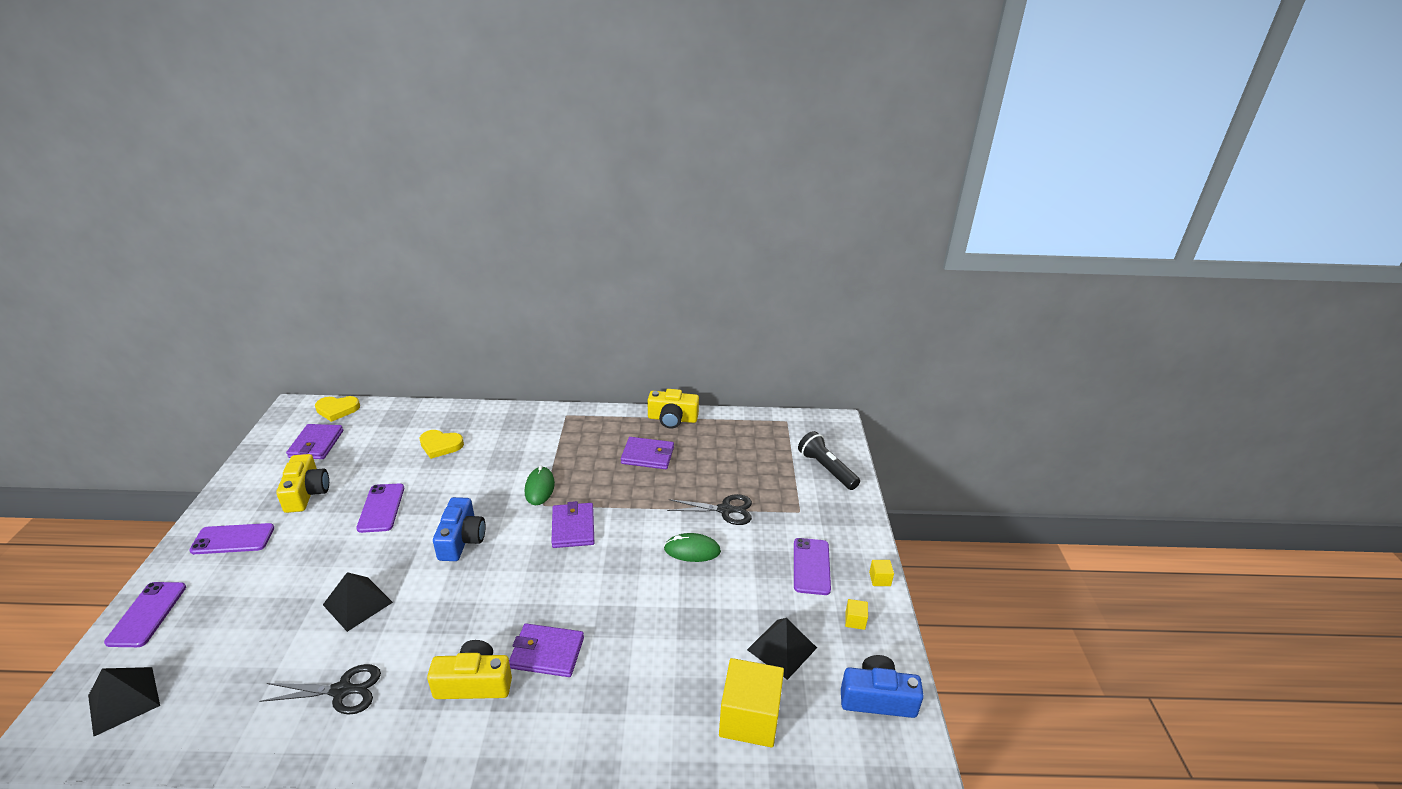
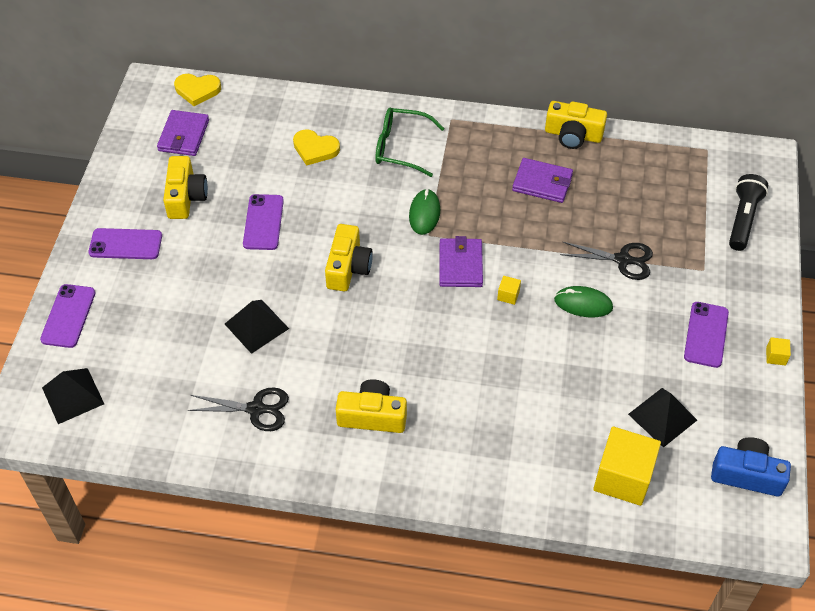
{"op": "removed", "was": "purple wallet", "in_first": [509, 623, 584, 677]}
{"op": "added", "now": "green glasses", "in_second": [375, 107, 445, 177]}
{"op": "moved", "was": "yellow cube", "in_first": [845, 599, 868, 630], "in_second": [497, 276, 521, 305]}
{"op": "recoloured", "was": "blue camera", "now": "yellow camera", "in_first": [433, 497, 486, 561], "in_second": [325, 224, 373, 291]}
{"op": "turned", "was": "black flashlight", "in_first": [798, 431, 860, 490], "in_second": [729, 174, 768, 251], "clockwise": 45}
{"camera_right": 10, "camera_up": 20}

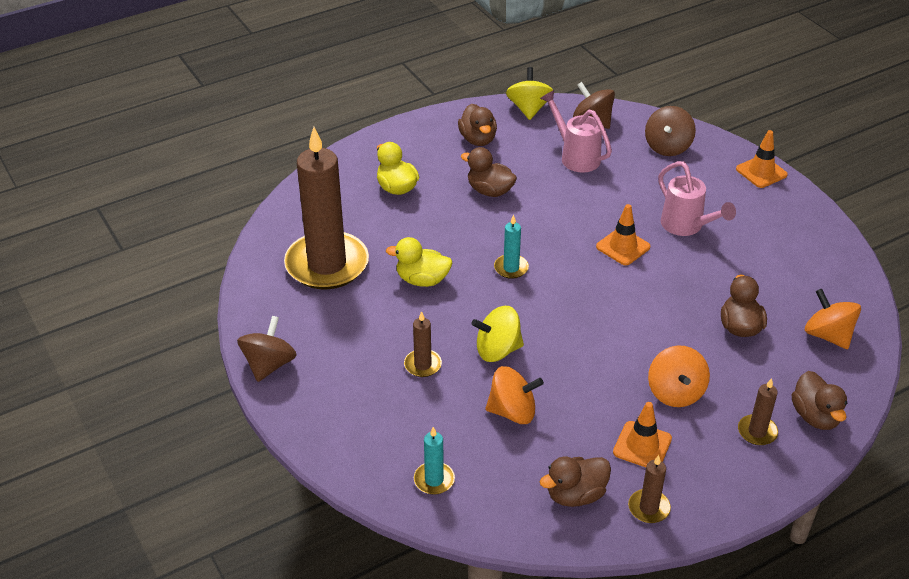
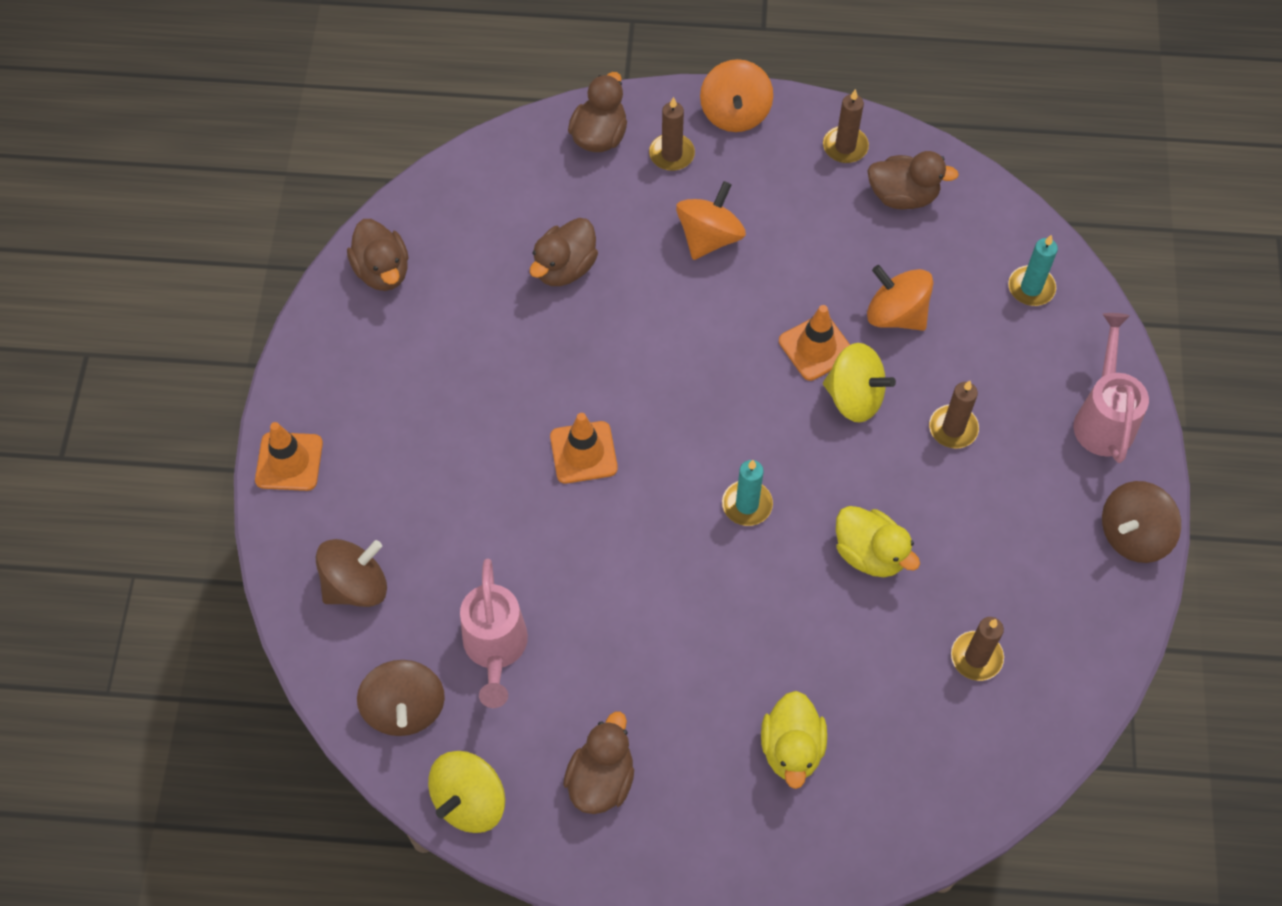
{"op": "moved", "was": "brown duck", "in_first": [461, 147, 517, 197], "in_second": [347, 219, 408, 291]}
{"op": "moved", "was": "orange traffic cone", "in_first": [613, 402, 672, 467], "in_second": [779, 305, 850, 381]}
{"op": "moved", "was": "pink watering can", "in_first": [658, 161, 736, 236], "in_second": [1074, 313, 1149, 463]}
{"op": "moved", "was": "orange spinning top", "in_first": [805, 289, 861, 349], "in_second": [700, 59, 773, 132]}
{"op": "resized", "was": "brown candle", "in_first": [284, 127, 369, 289], "in_second": [951, 617, 1004, 681], "ratio": 0.41}
{"camera_right": -145, "camera_up": 20}

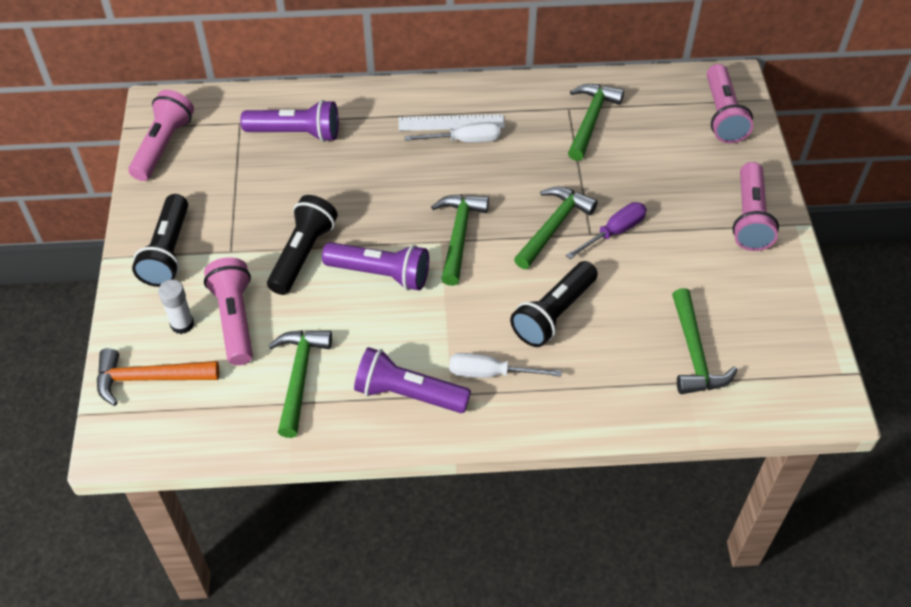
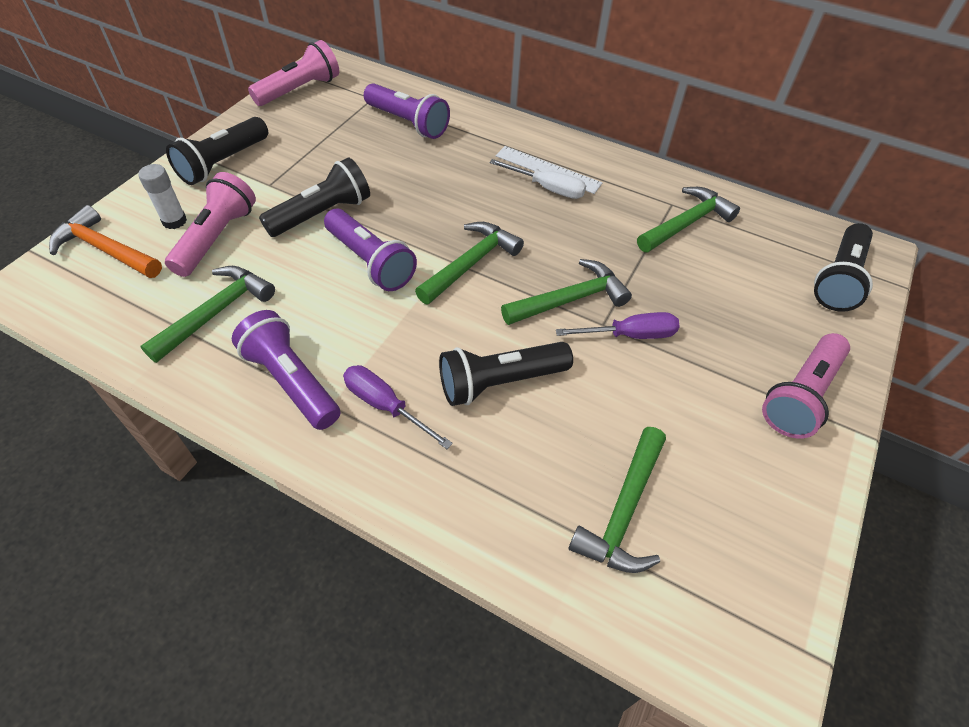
{"op": "recoloured", "was": "white screwdriver", "now": "purple screwdriver", "in_first": [449, 353, 562, 378], "in_second": [343, 365, 453, 449]}
{"op": "recoloured", "was": "pink flashlight", "now": "black flashlight", "in_first": [707, 64, 753, 144], "in_second": [814, 223, 873, 312]}
{"camera_right": 30, "camera_up": 0}

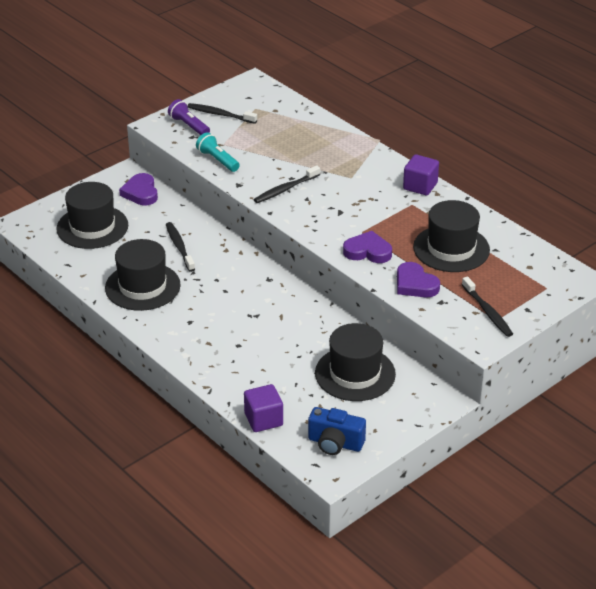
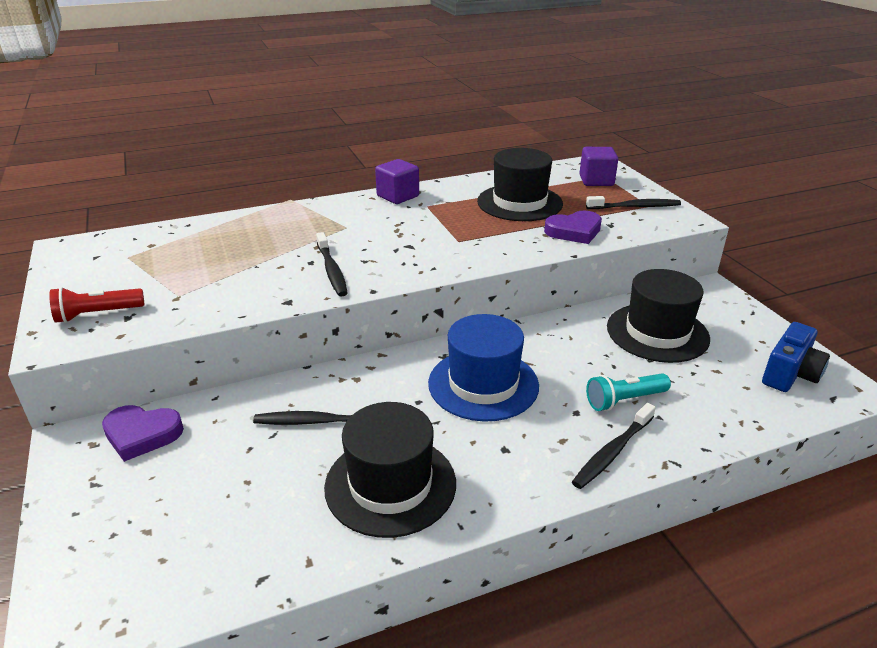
{"op": "removed", "was": "black hat", "in_first": [57, 182, 128, 249]}
{"op": "removed", "was": "purple heart", "in_first": [343, 231, 392, 263]}
{"op": "added", "now": "blue hat", "in_second": [428, 314, 539, 422]}
{"op": "moved", "was": "black toothbrush", "in_first": [188, 103, 257, 124], "in_second": [572, 403, 656, 489]}
{"op": "moved", "was": "turquoise flashlight", "in_first": [196, 132, 240, 172], "in_second": [586, 373, 671, 411]}
{"op": "moved", "was": "purple cube", "in_first": [244, 384, 283, 432], "in_second": [580, 147, 618, 186]}
{"op": "recoloured", "was": "purple flashlight", "now": "red flashlight", "in_first": [168, 99, 210, 135], "in_second": [49, 287, 145, 323]}
{"camera_right": -70, "camera_up": -5}

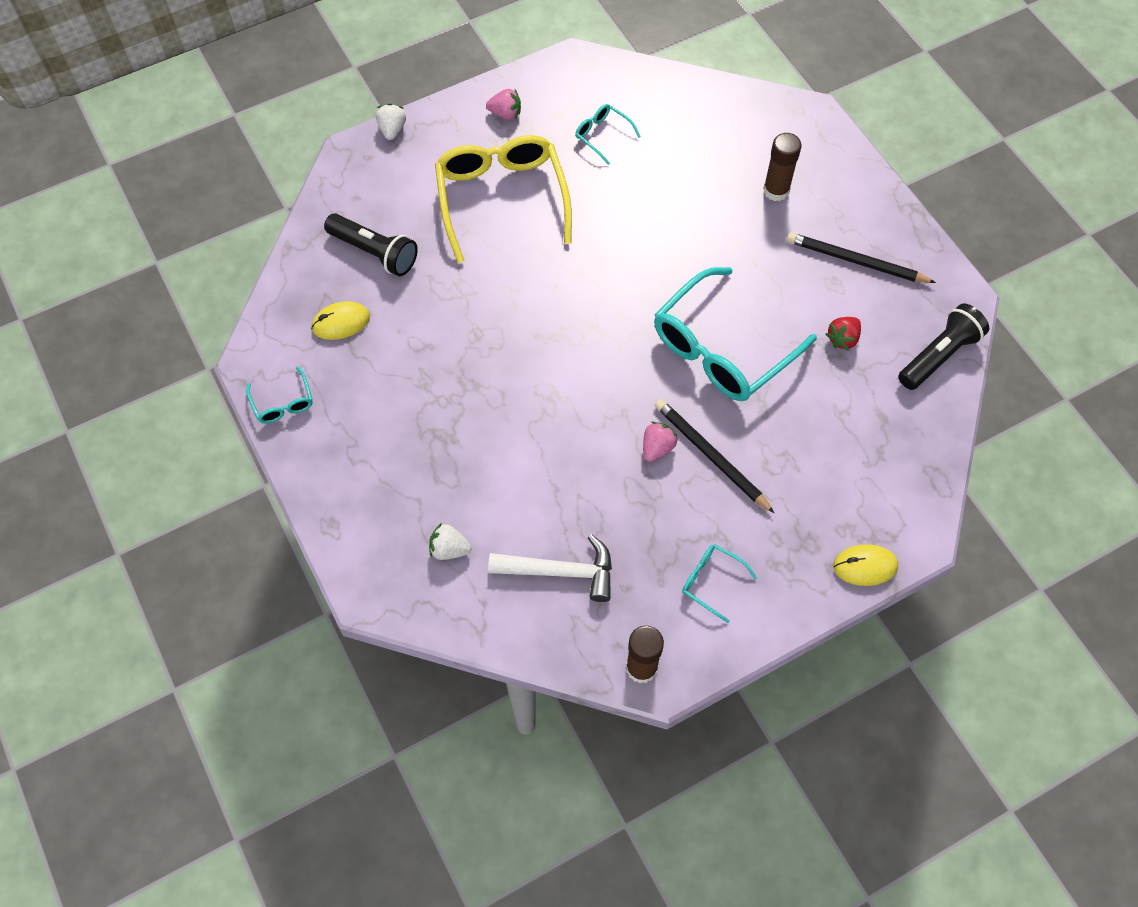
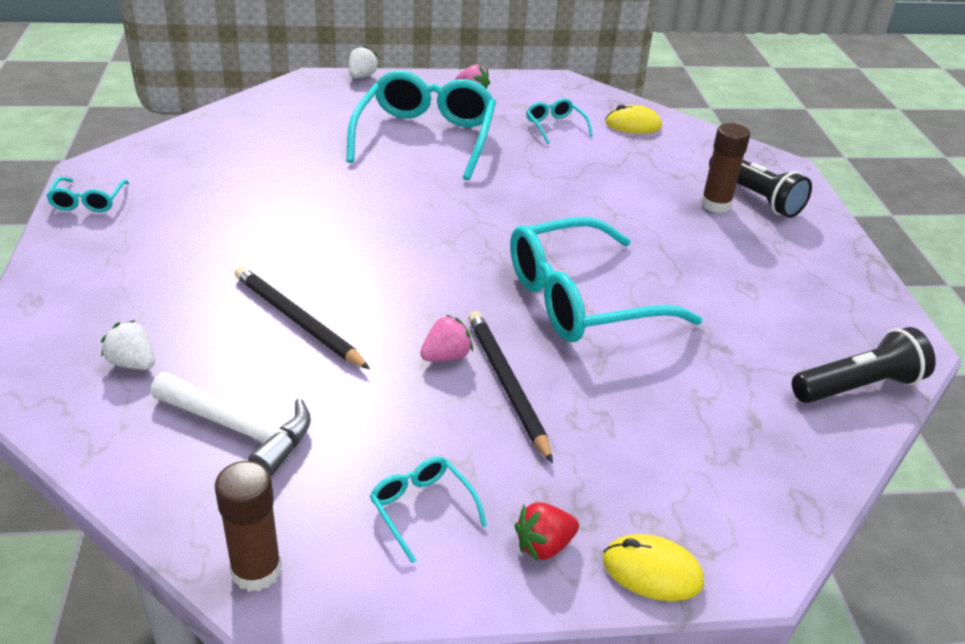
{"op": "moved", "was": "yellow mouse", "in_first": [311, 301, 370, 340], "in_second": [605, 105, 662, 134]}
{"op": "moved", "was": "black flashlight", "in_first": [324, 213, 418, 276], "in_second": [709, 157, 812, 218]}
{"op": "moved", "was": "black pencil", "in_first": [787, 232, 936, 283], "in_second": [234, 266, 370, 369]}
{"op": "moved", "was": "red strawberry", "in_first": [826, 317, 861, 351], "in_second": [515, 503, 579, 561]}
{"op": "recoloured", "was": "yellow glasses", "now": "turquoise glasses", "in_first": [435, 135, 572, 263], "in_second": [346, 71, 496, 180]}
{"camera_right": 20, "camera_up": -25}

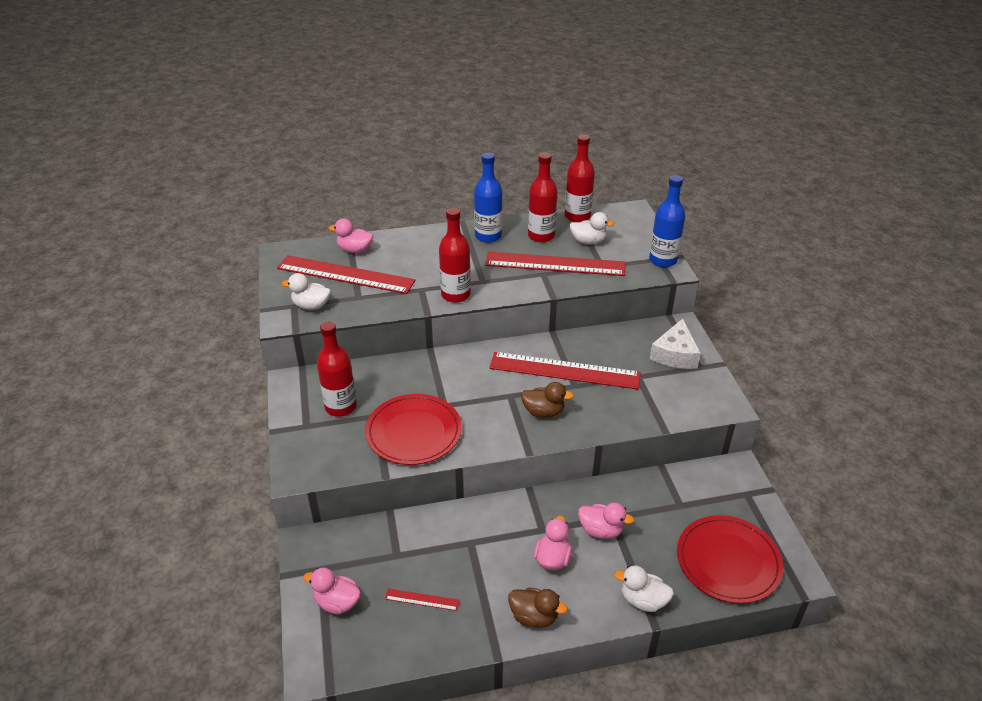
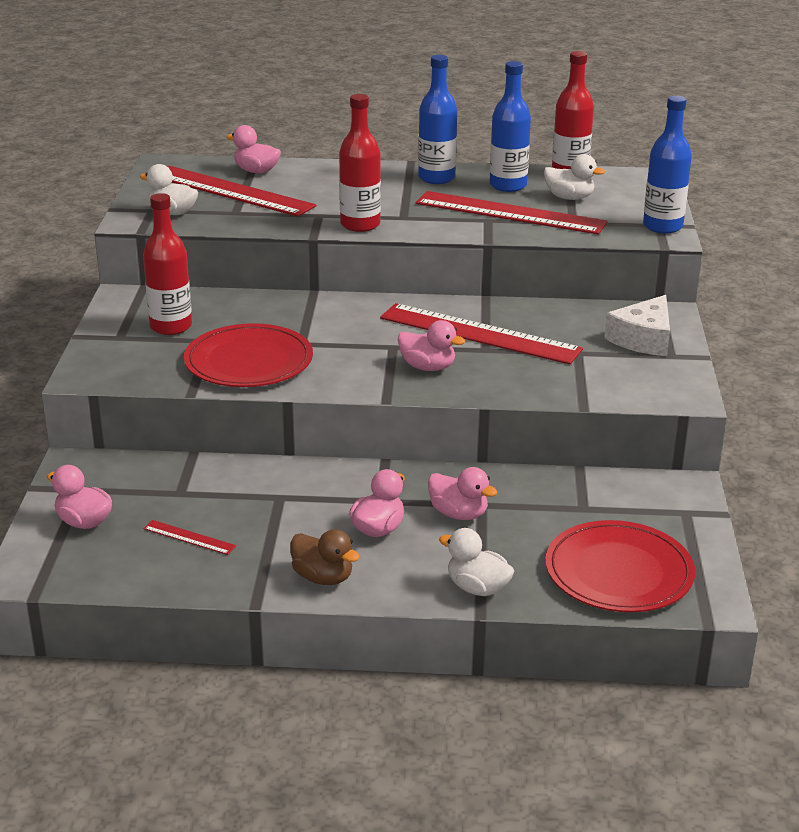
{"op": "recoloured", "was": "brown duck", "now": "pink duck", "in_first": [521, 382, 574, 418], "in_second": [398, 320, 465, 371]}
{"op": "recoloured", "was": "red bottle", "now": "blue bottle", "in_first": [528, 152, 557, 243], "in_second": [489, 61, 531, 192]}
{"camera_right": 15, "camera_up": -10}

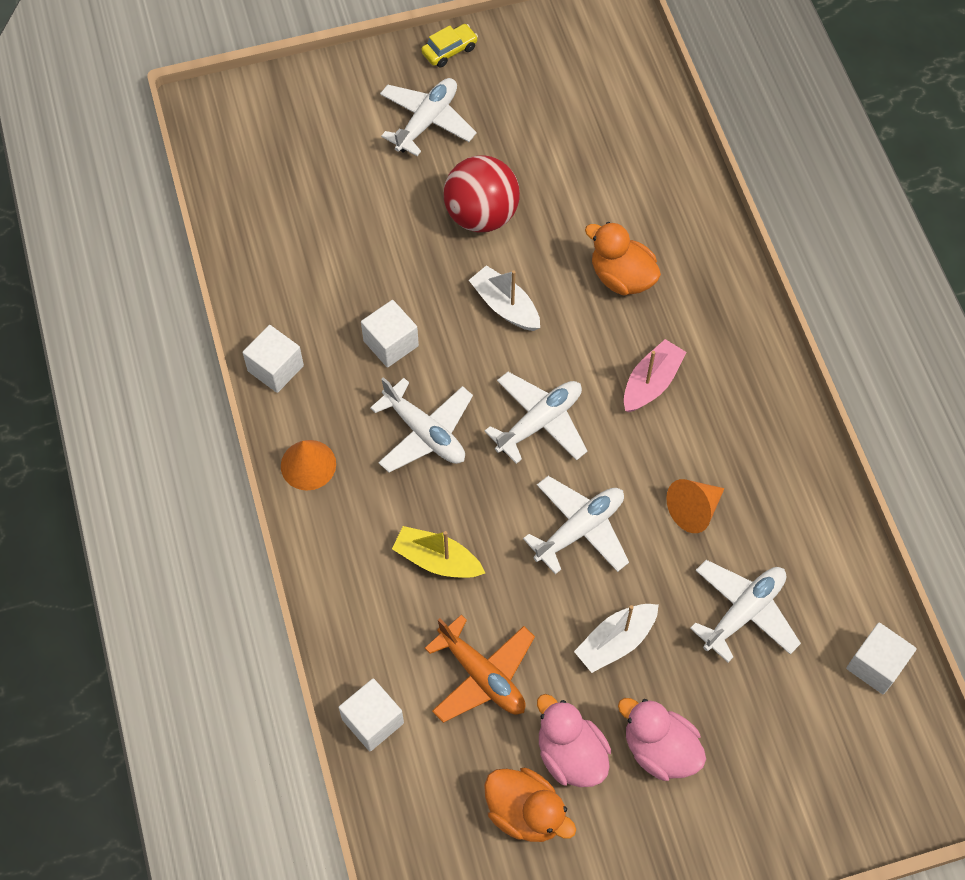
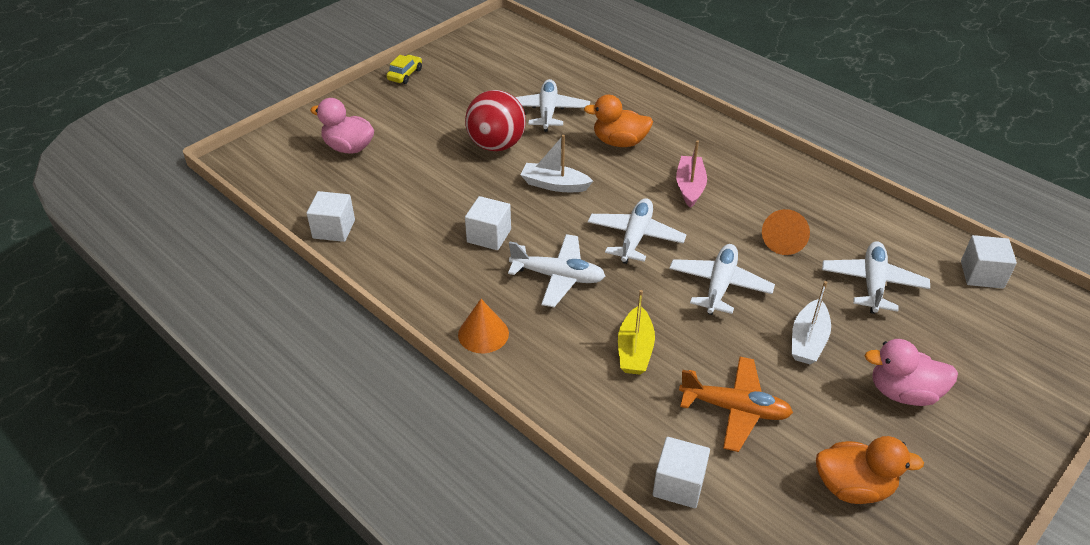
{"op": "moved", "was": "white cube", "in_first": [242, 325, 304, 393], "in_second": [307, 191, 355, 242]}
{"op": "moved", "was": "white plane", "in_first": [380, 78, 477, 156], "in_second": [515, 79, 590, 132]}
{"op": "moved", "was": "pink duck", "in_first": [537, 694, 611, 787], "in_second": [310, 98, 374, 154]}
{"op": "turned", "was": "yellow boat", "in_first": [392, 526, 485, 578], "in_second": [618, 290, 655, 375], "clockwise": -75}
{"camera_right": -30, "camera_up": -20}

